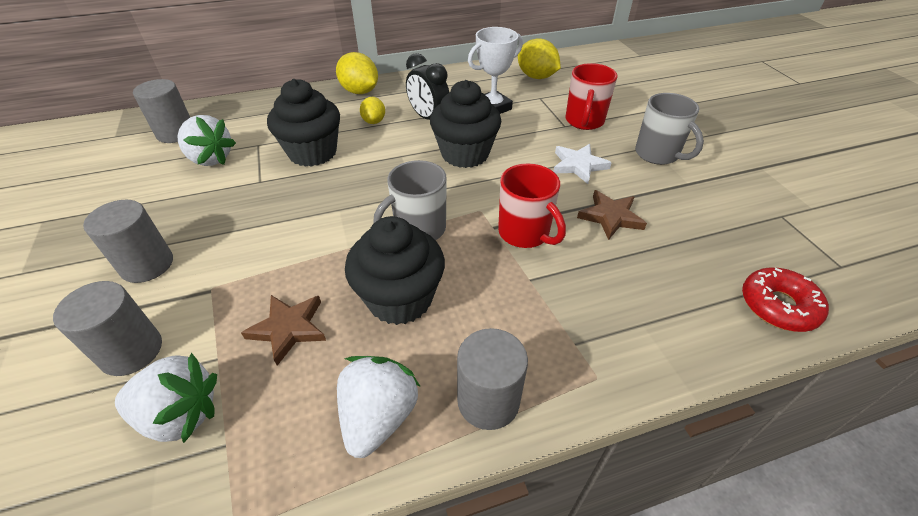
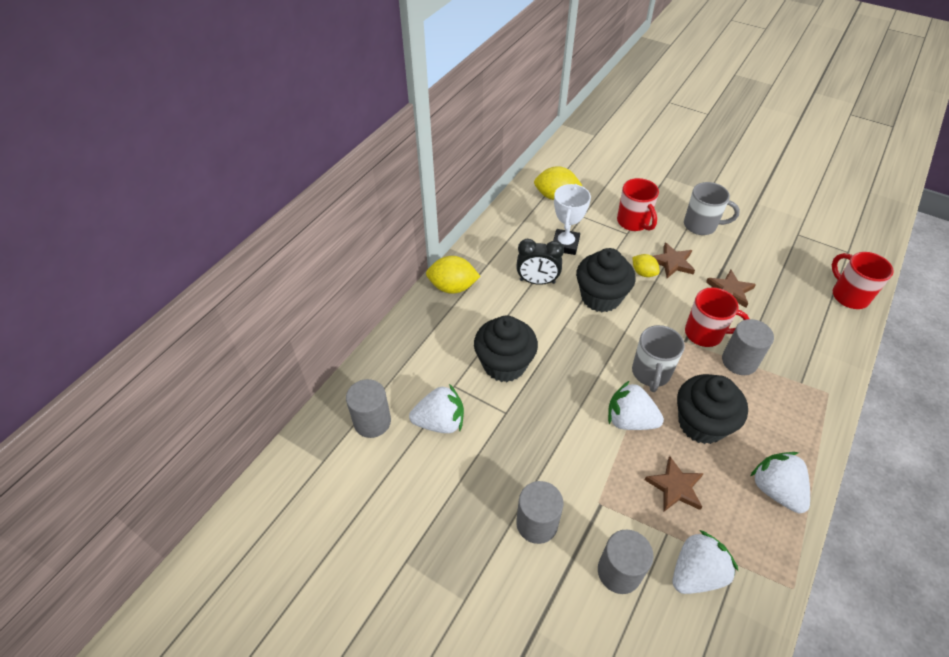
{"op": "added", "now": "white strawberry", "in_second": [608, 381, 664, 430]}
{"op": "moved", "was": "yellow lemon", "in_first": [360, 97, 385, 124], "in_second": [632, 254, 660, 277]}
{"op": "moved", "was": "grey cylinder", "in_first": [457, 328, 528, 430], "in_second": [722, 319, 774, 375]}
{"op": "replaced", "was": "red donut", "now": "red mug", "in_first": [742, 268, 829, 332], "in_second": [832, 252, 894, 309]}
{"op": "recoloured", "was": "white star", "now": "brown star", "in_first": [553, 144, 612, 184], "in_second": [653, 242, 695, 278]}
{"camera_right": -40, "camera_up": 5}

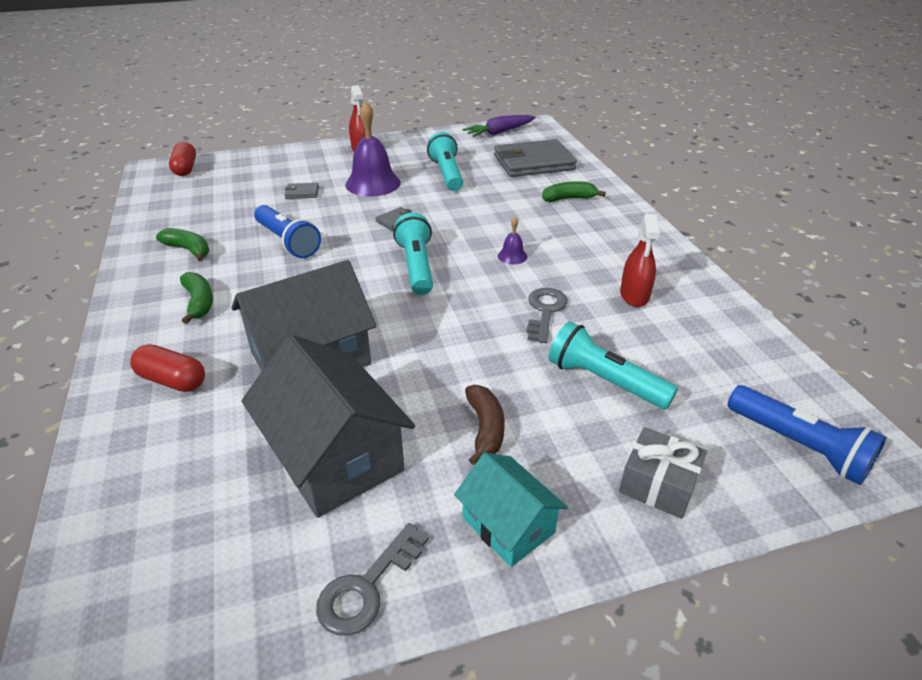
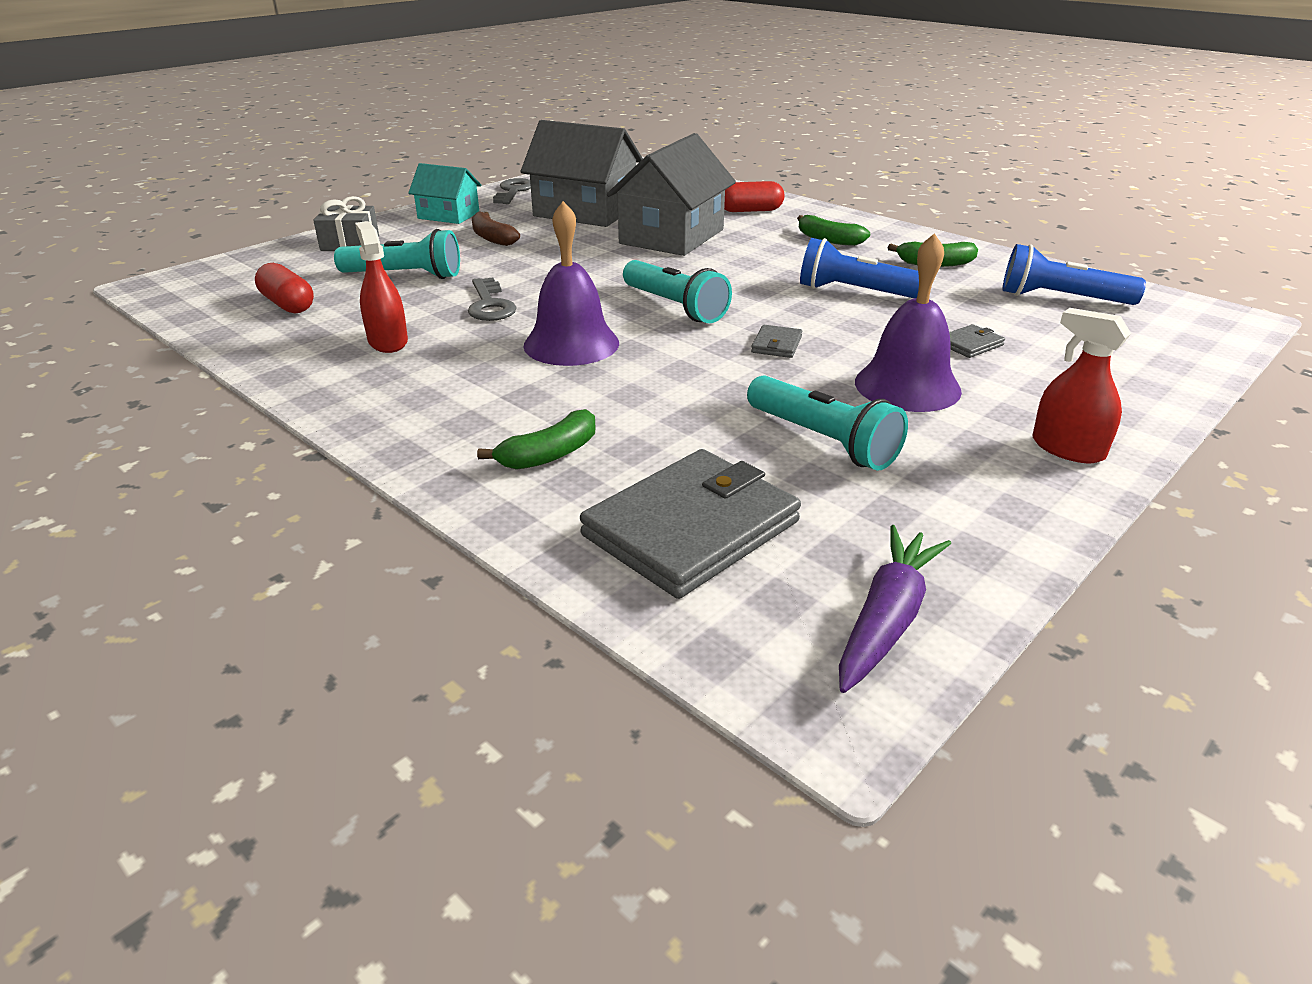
{"op": "moved", "was": "red capsule", "in_first": [169, 142, 196, 176], "in_second": [255, 263, 314, 313]}
{"op": "moved", "was": "blue flashlight", "in_first": [728, 385, 887, 485], "in_second": [1003, 244, 1146, 305]}
{"op": "resized", "was": "purple bell", "in_first": [498, 217, 528, 264], "in_second": [523, 201, 619, 366], "ratio": 2.2}
{"camera_right": 150, "camera_up": -5}

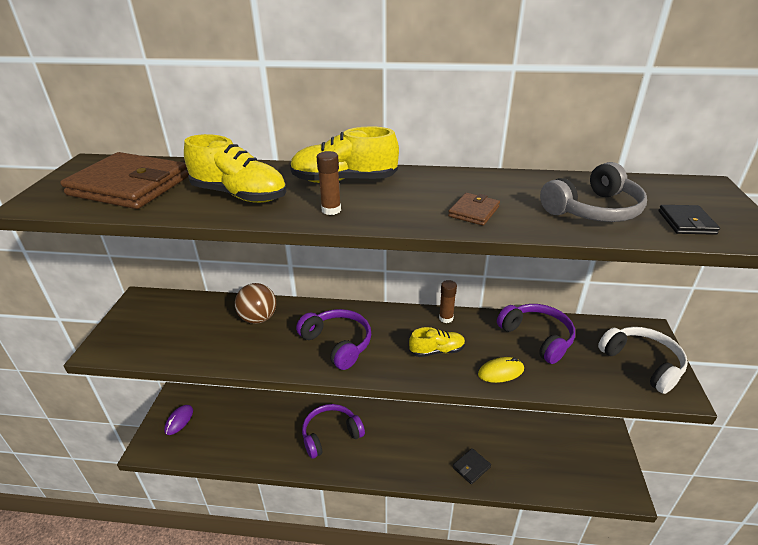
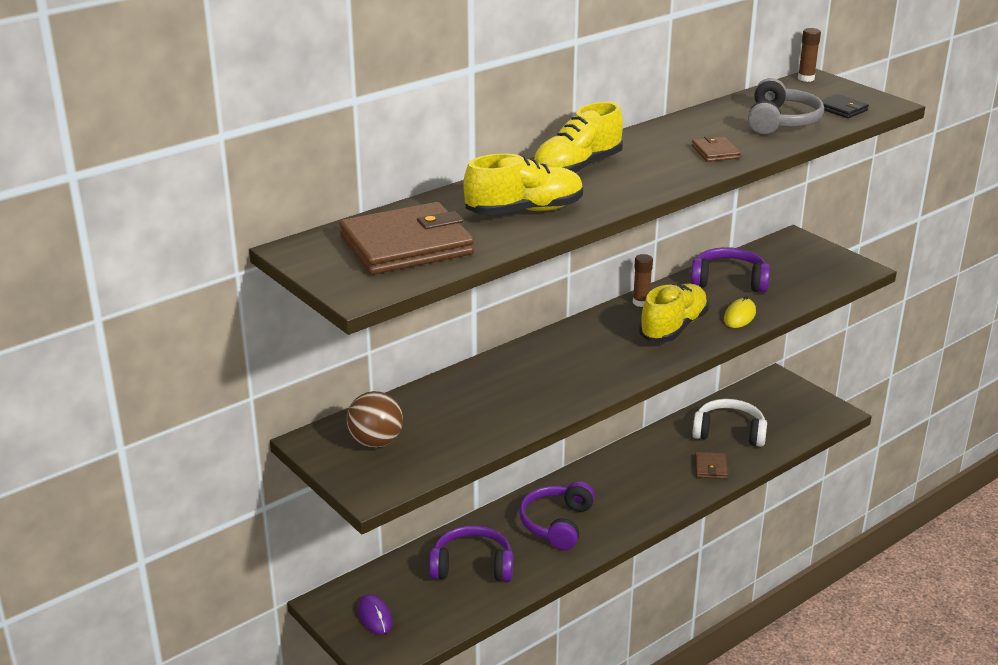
{"op": "moved", "was": "brown ball", "in_first": [235, 283, 276, 324], "in_second": [346, 391, 403, 448]}
{"op": "moved", "was": "purple headphones", "in_first": [296, 309, 371, 370], "in_second": [429, 525, 513, 582]}
{"op": "moved", "was": "brown glue stick", "in_first": [317, 151, 341, 215], "in_second": [798, 28, 821, 82]}
{"op": "moved", "was": "white headphones", "in_first": [598, 327, 688, 394], "in_second": [692, 399, 767, 447]}
{"op": "recoloured", "was": "black wallet", "now": "brown wallet", "in_first": [453, 448, 491, 484], "in_second": [695, 452, 728, 479]}
{"op": "resized", "was": "yellow shoe", "in_first": [409, 327, 465, 357], "in_second": [639, 283, 708, 342], "ratio": 1.63}
{"camera_right": -45, "camera_up": -5}

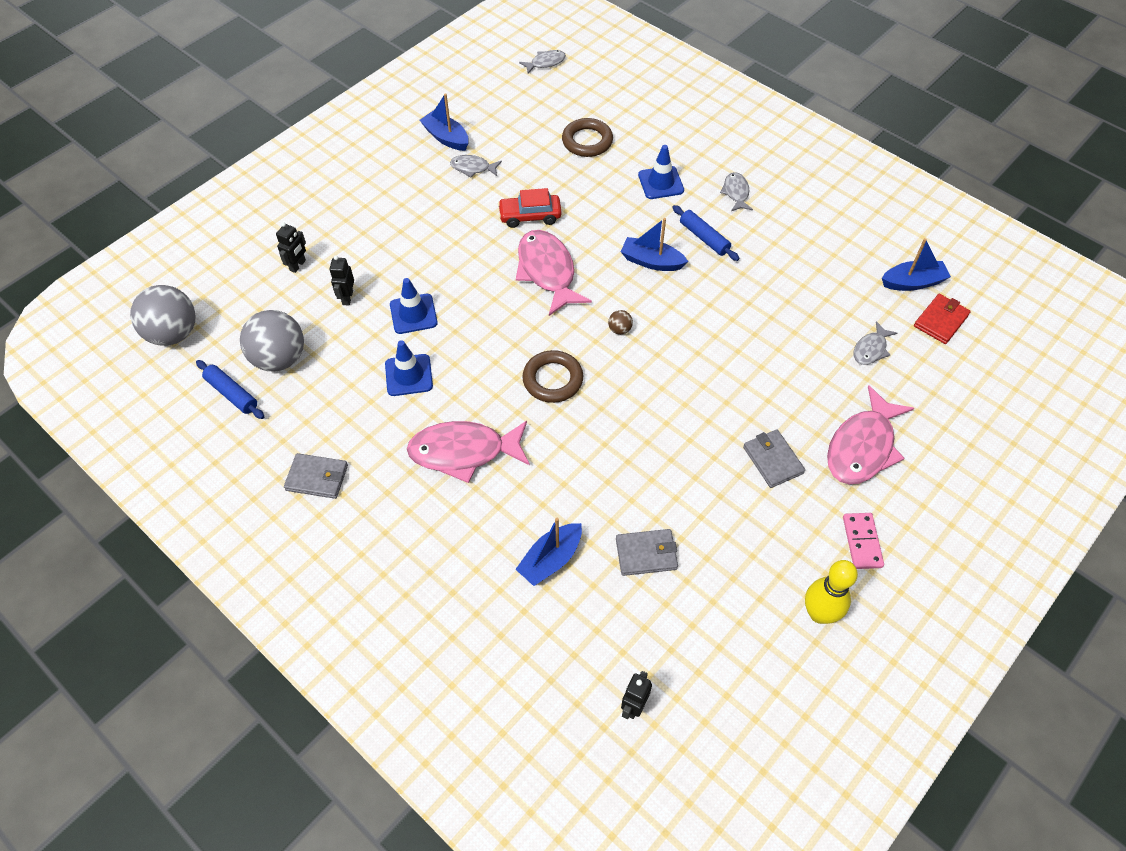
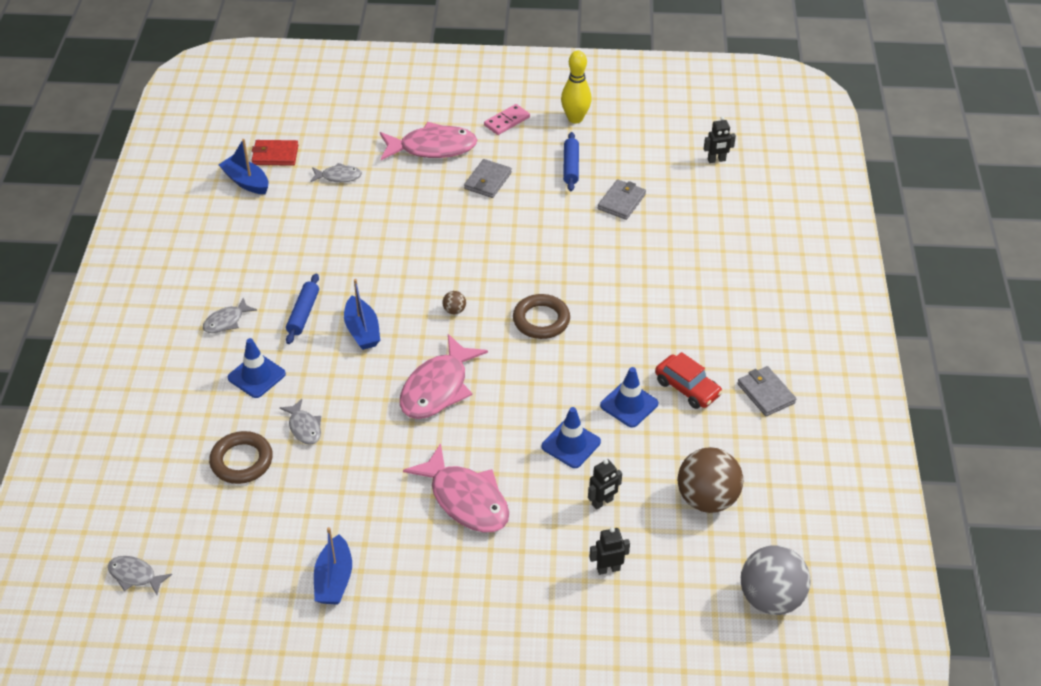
{"op": "removed", "was": "blue boat", "in_first": [515, 518, 582, 586]}
{"op": "moved", "was": "blue rolling pin", "in_first": [196, 360, 264, 419], "in_second": [563, 132, 579, 191]}
{"op": "moved", "was": "pink fish", "in_first": [407, 421, 530, 483], "in_second": [403, 443, 509, 533]}
{"op": "moved", "was": "grey fish", "in_first": [450, 155, 502, 178], "in_second": [280, 399, 321, 445]}
{"op": "moved", "was": "red car", "in_first": [498, 188, 562, 228], "in_second": [655, 352, 723, 409]}
{"op": "recoloured", "was": "grey ball", "now": "brown ball", "in_first": [240, 310, 304, 371], "in_second": [678, 447, 743, 513]}
{"op": "turned", "was": "grey wallet", "in_first": [616, 529, 678, 576], "in_second": [598, 179, 646, 220], "clockwise": 75}
{"camera_right": -130, "camera_up": -10}

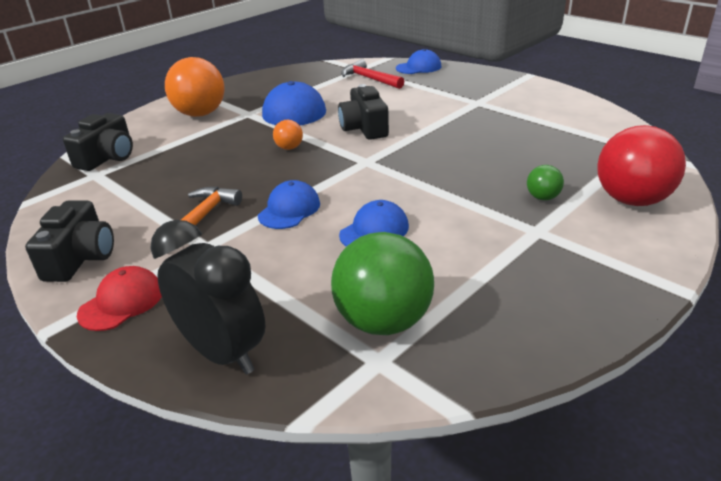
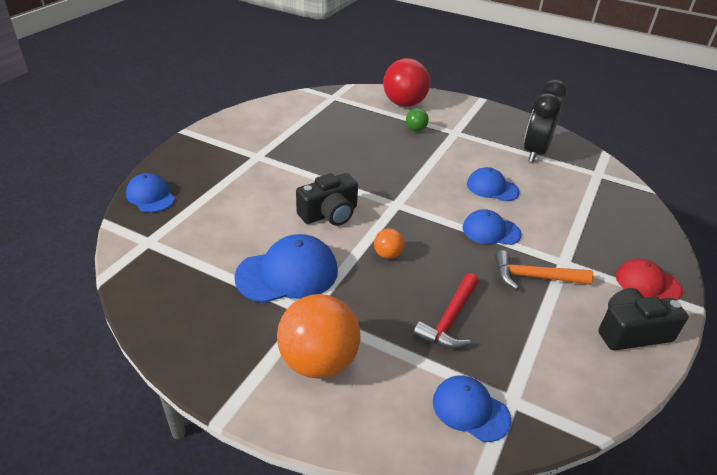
{"op": "removed", "was": "green ball", "in_first": [331, 232, 434, 335]}
{"op": "moved", "was": "black clock", "in_first": [150, 220, 266, 375], "in_second": [524, 80, 567, 163]}
{"op": "moved", "was": "red hammer", "in_first": [341, 59, 404, 89], "in_second": [413, 273, 479, 349]}
{"op": "replaced", "was": "black camera", "now": "blue cap", "in_first": [63, 113, 133, 171], "in_second": [433, 376, 511, 442]}
{"camera_right": -110, "camera_up": 5}

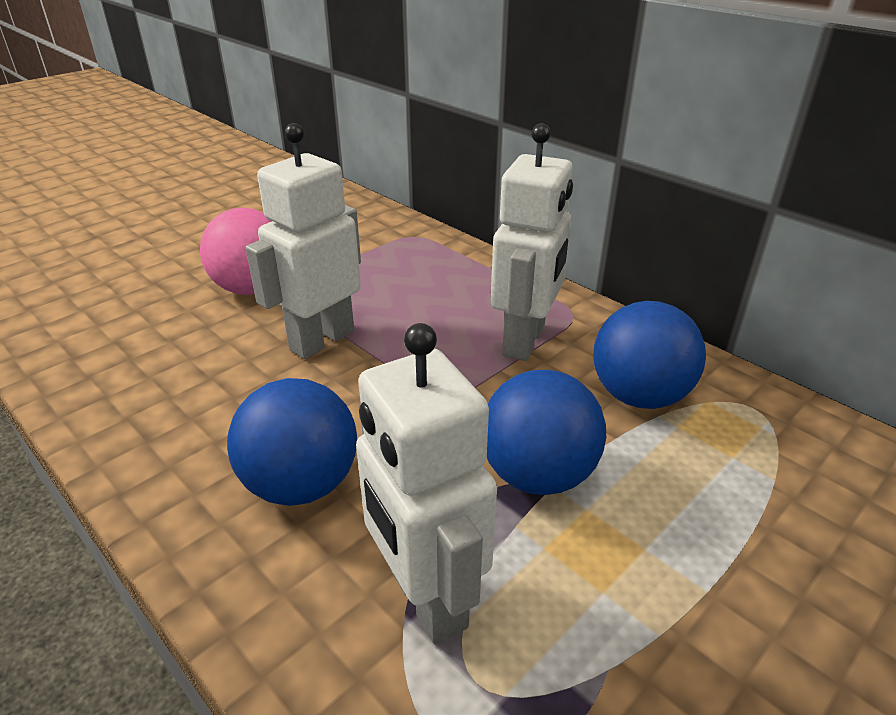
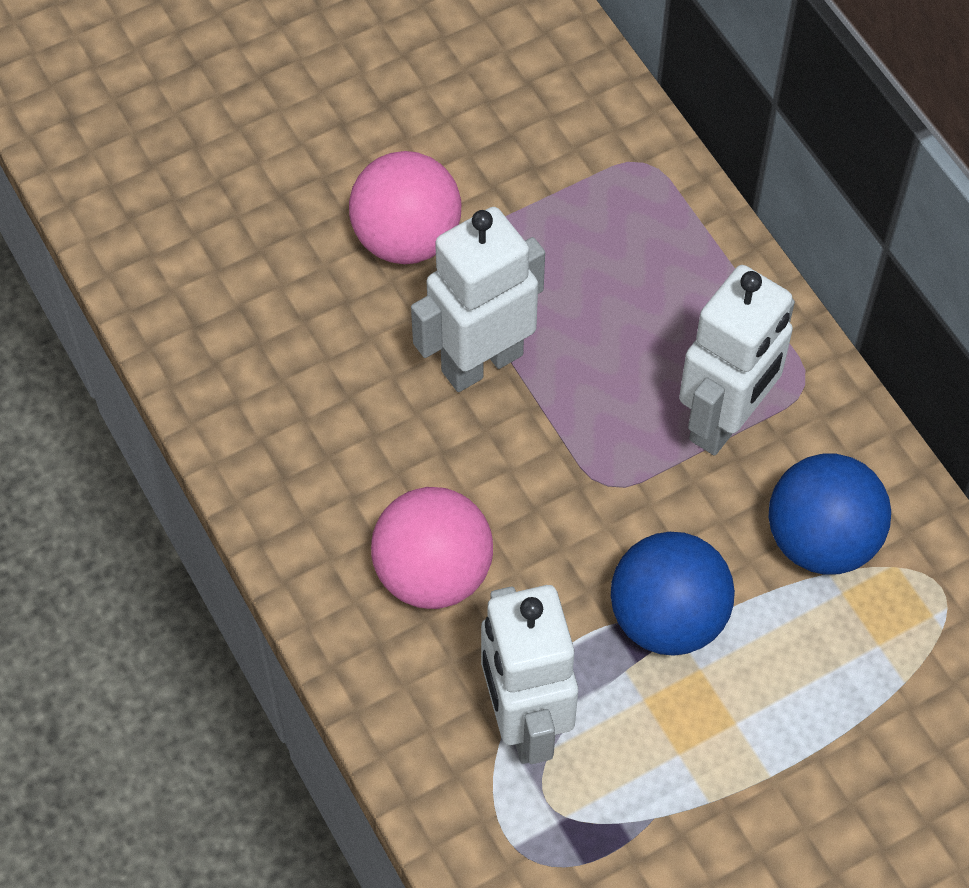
{"op": "recoloured", "was": "blue ball", "now": "pink ball", "in_first": [227, 378, 357, 506], "in_second": [371, 487, 493, 609]}
{"camera_right": 15, "camera_up": 25}

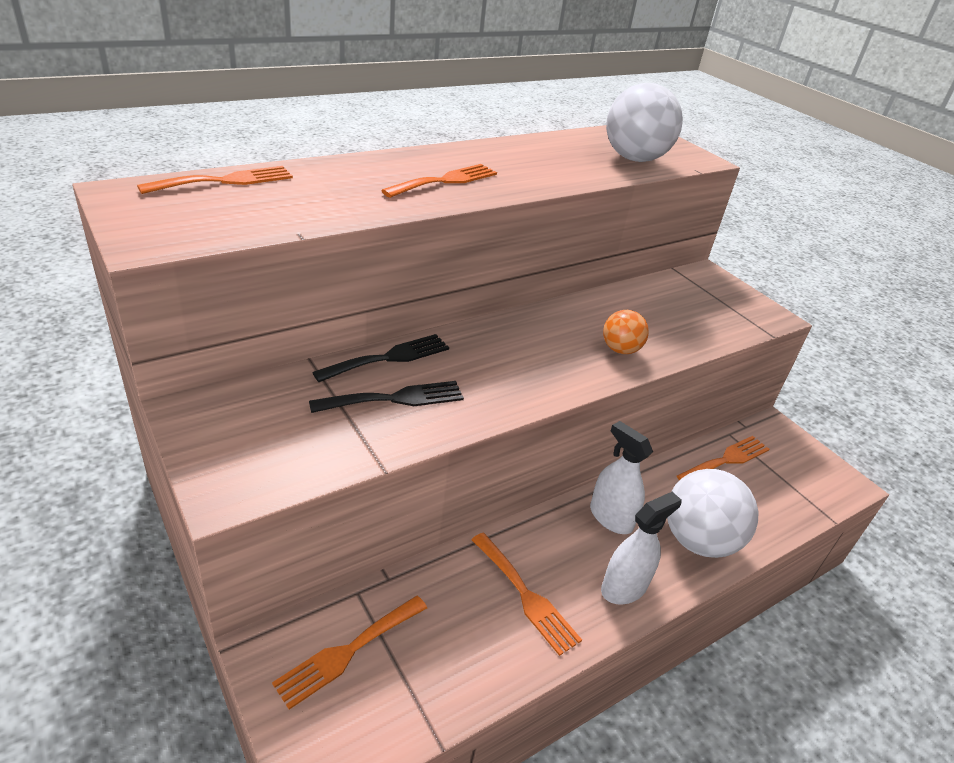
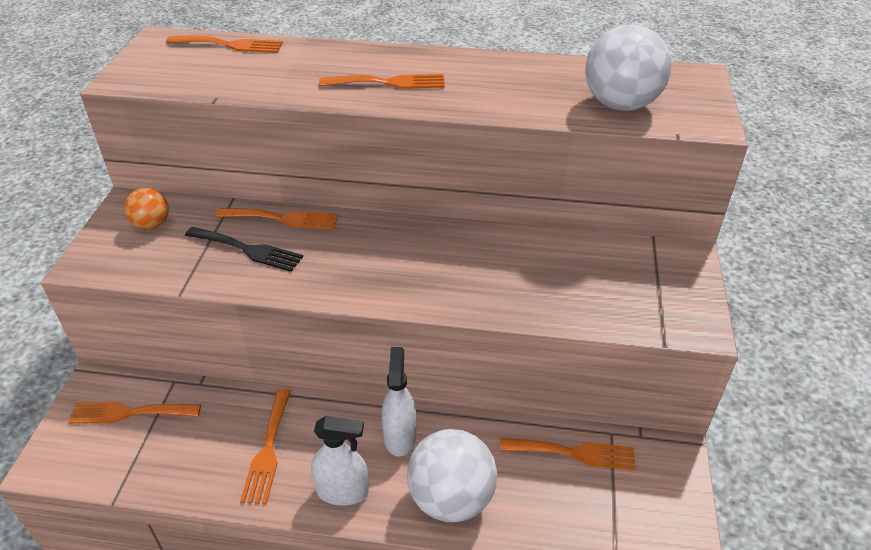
{"op": "moved", "was": "orange ball", "in_first": [603, 310, 649, 354], "in_second": [124, 188, 169, 230]}
{"op": "recoloured", "was": "black fork", "now": "orange fork", "in_first": [312, 334, 449, 382], "in_second": [216, 208, 338, 230]}
{"camera_right": 45, "camera_up": 5}

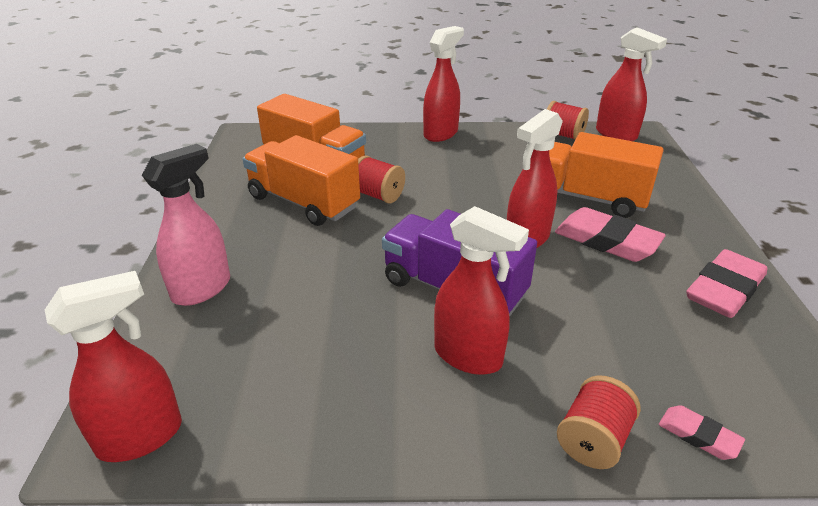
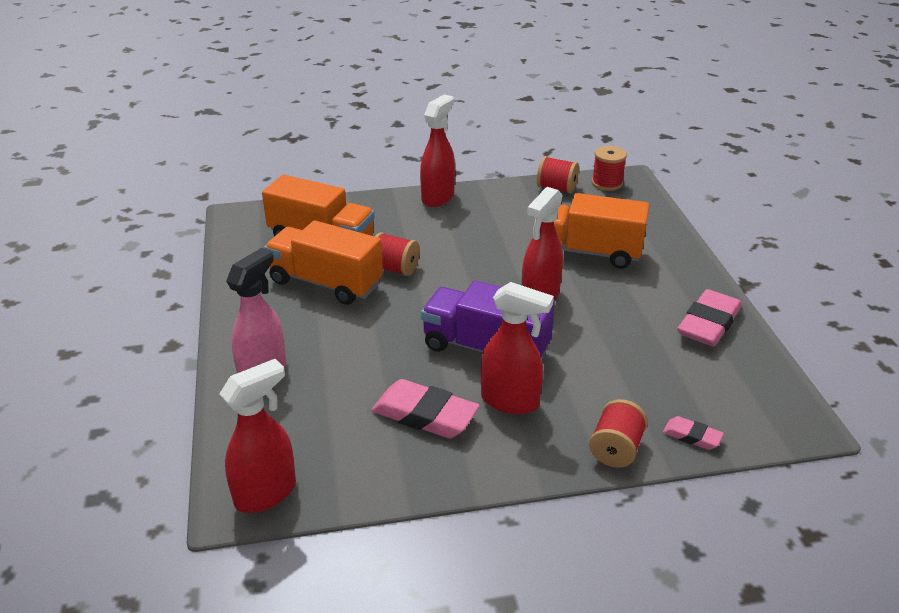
{"op": "moved", "was": "pink eraser", "in_first": [555, 207, 666, 262], "in_second": [371, 379, 480, 438]}
{"op": "replaced", "was": "red spray bottle", "now": "red spool", "in_first": [596, 27, 667, 141], "in_second": [592, 146, 627, 191]}
{"camera_right": -10, "camera_up": 0}

